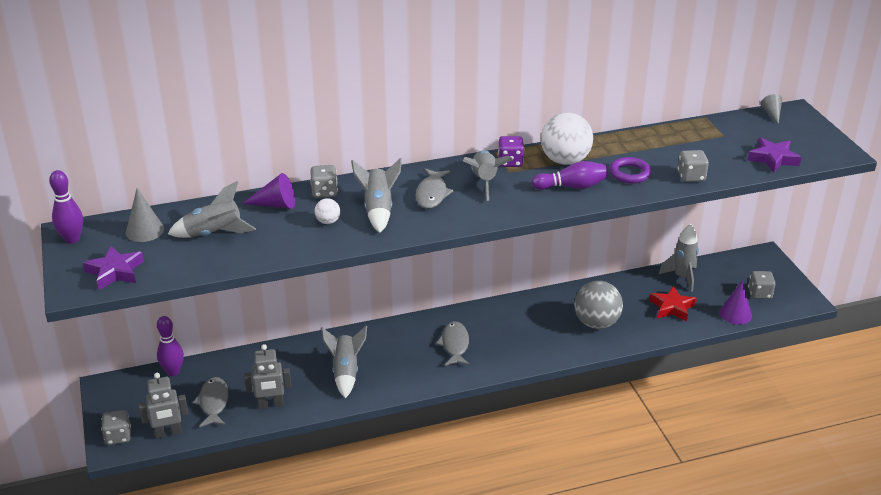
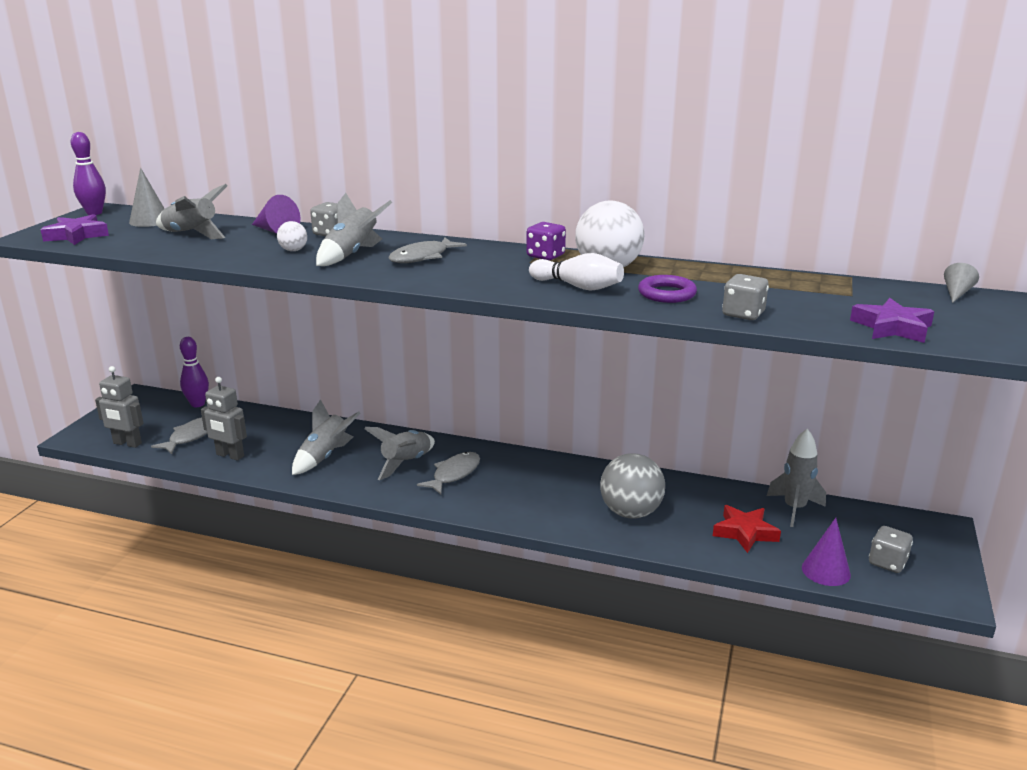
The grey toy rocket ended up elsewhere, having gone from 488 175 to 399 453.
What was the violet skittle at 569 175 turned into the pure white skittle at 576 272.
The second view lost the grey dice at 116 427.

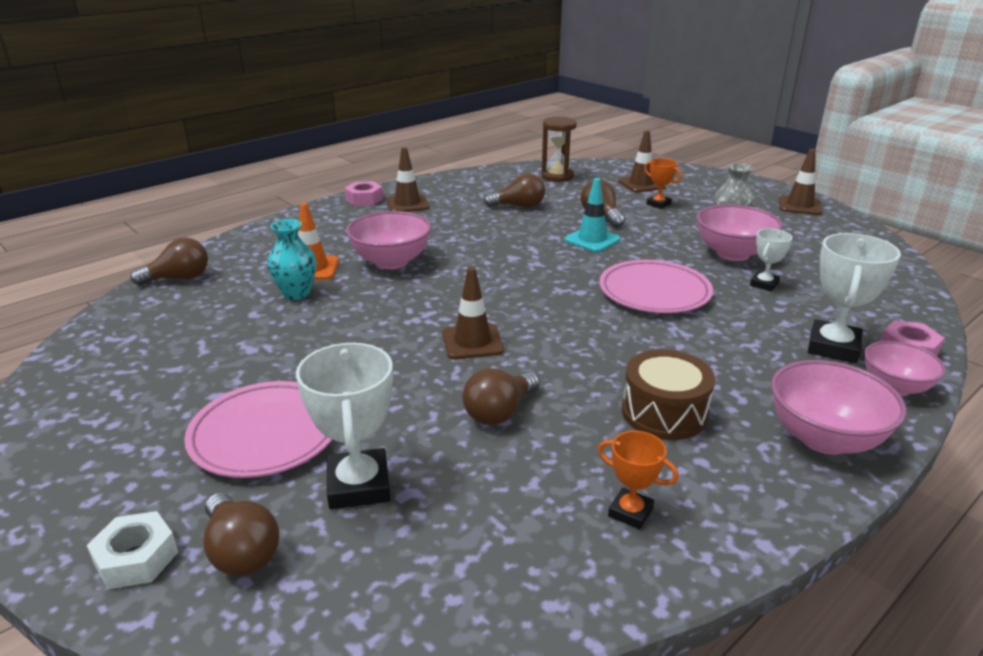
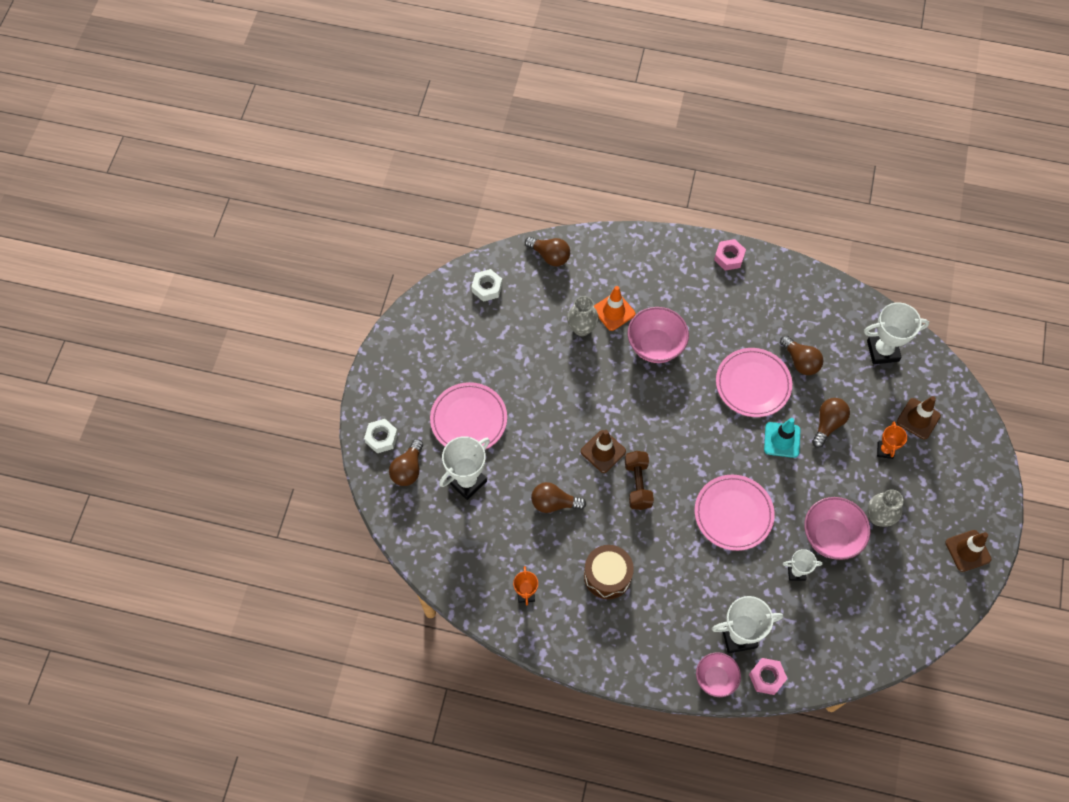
Where the dark brown hourglass stood at 559 149, the pure white prize cup came to stand at 896 333.
The second view lost the dark brown road cone at 408 179.
What was the turquoise vase at 291 259 turned into the grey vase at 583 316.
The second view lost the pink deep dish at 838 407.
The second view gained the pure white hex nut at 487 285.
The second view gained the pink flat dish at 754 382.
The second view gained the dark brown hand weight at 639 480.

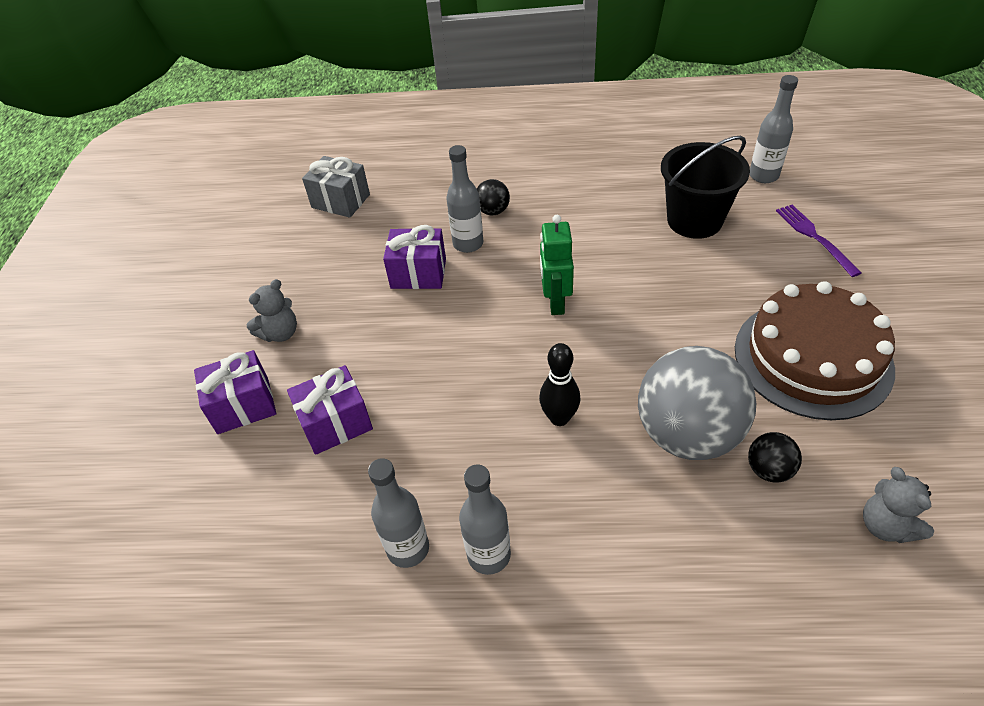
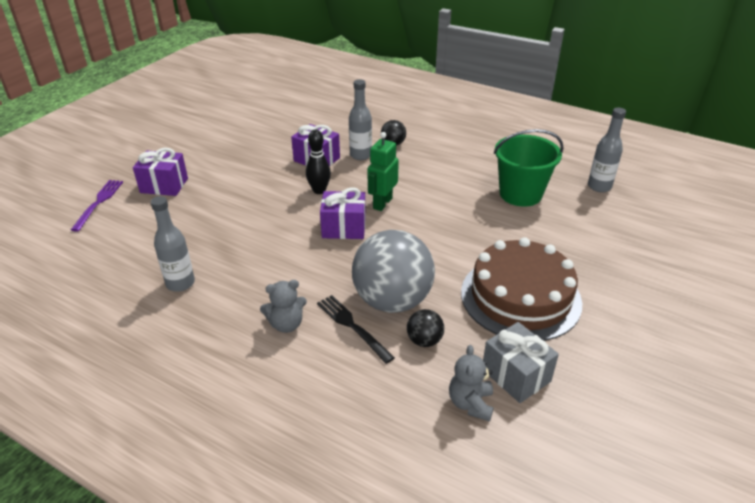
What was the ebony bucket at 705 187 turned into the emerald bucket at 529 168.
The grey wrapped gift ended up elsewhere, having gone from 336 187 to 521 362.
The violet dinner fork ended up elsewhere, having gone from 819 241 to 97 206.
The grey teddy ended up elsewhere, having gone from 272 310 to 283 306.
The ebony skittle ended up elsewhere, having gone from 560 384 to 318 162.
The violet wrapped gift ended up elsewhere, having gone from 330 410 to 343 213.
The second view lost the grey drink bottle at 485 519.
The second view gained the ebony dinner fork at 356 329.

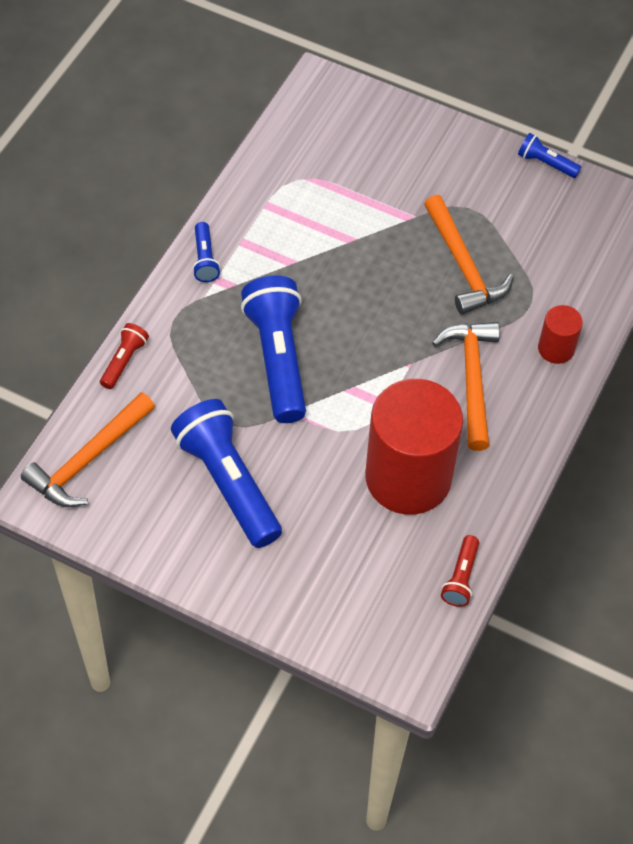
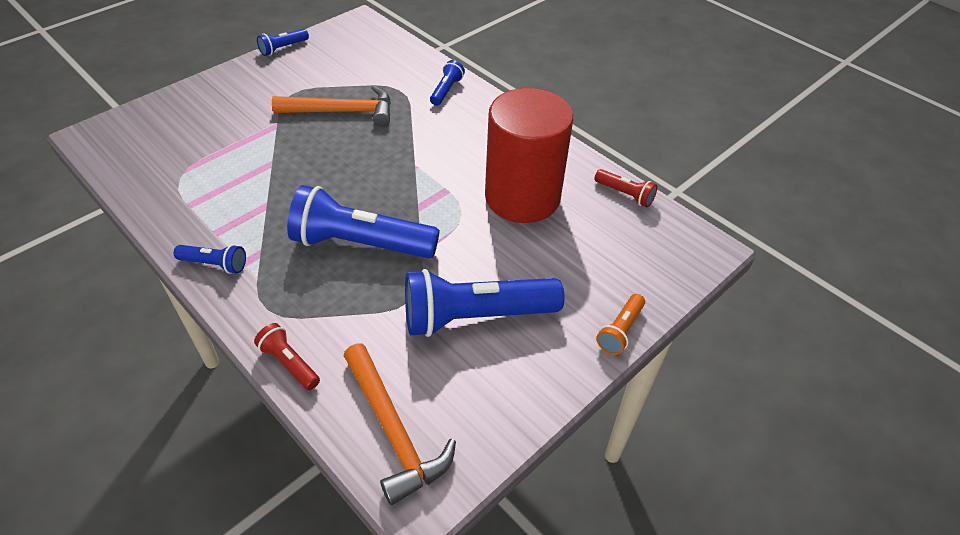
Where the red solid cylinder stood at 560 334, the royal blue torch came to stand at 447 83.
The second view lost the orange-coloured claw hammer at 466 386.
The second view gained the orange-coloured torch at 620 324.

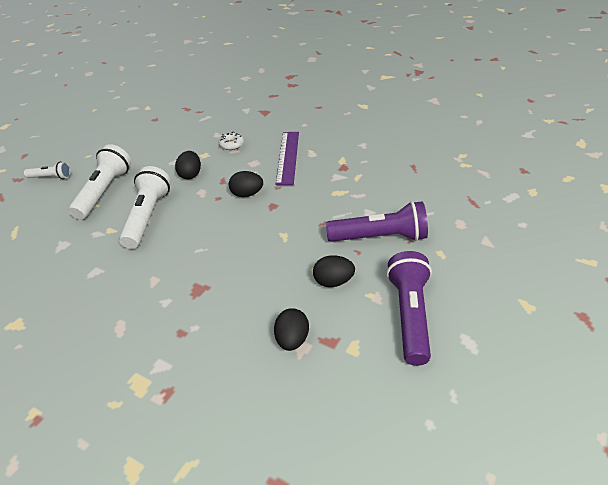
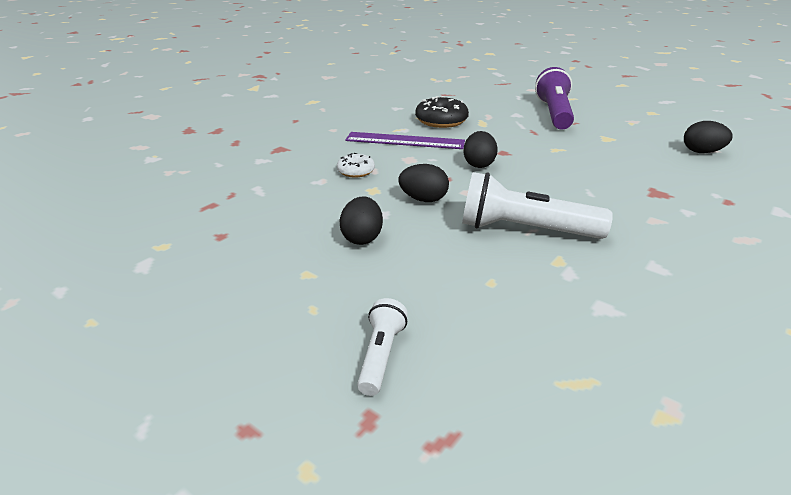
The second view lost the pure white torch at 99 182.
The second view lost the violet torch at 409 308.
The ebony egg shape ended up elsewhere, having gone from 334 271 to 361 220.
The second view gained the ebony donut at 442 112.

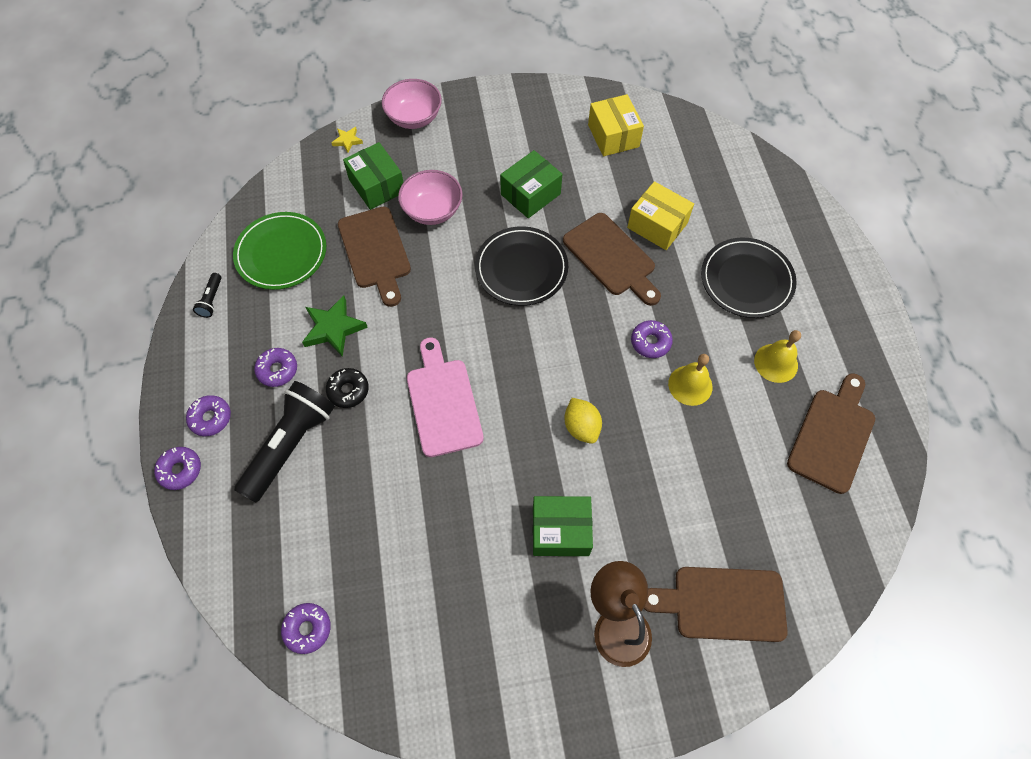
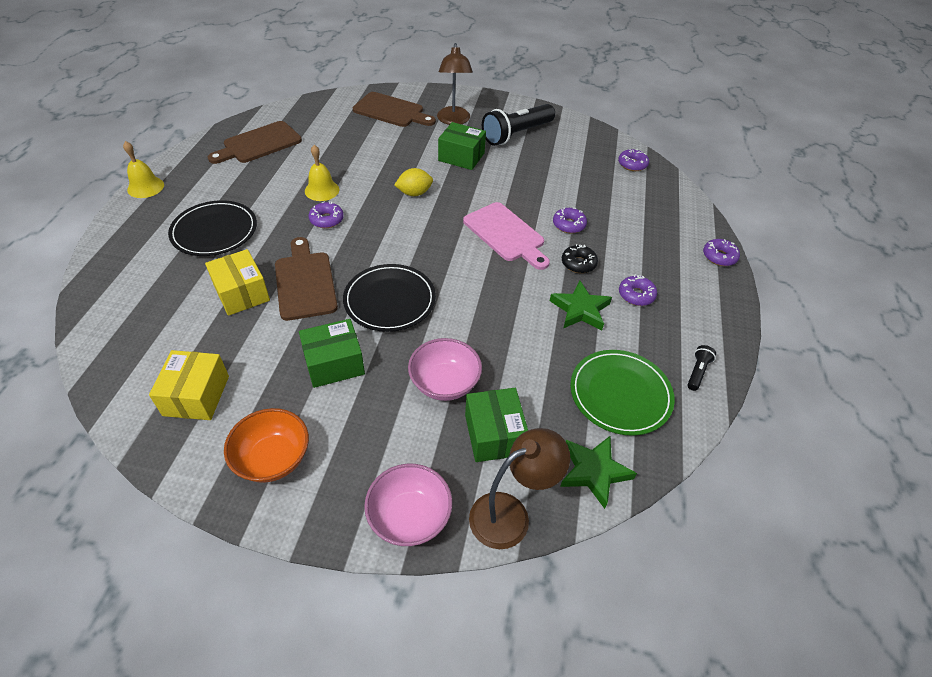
Where the bright yellow star shape stood at 347 140, the dark brown lamp came to stand at 519 488.
The second view lost the dark brown bread board at 374 256.
The bright yellow bell ended up elsewhere, having gone from 777 356 to 143 169.
The pink bread board at 445 397 ended up facing another way, 45 degrees counterclockwise from before.
The ebony torch ended up elsewhere, having gone from 284 442 to 518 125.
The violet donut ended up elsewhere, having gone from 208 415 to 570 220.
The bright yellow toy lemon at 583 421 ended up facing another way, 75 degrees clockwise from before.
The second view gained the orange-coloured deep dish at 266 445.
The second view gained the emerald star shape at 598 472.

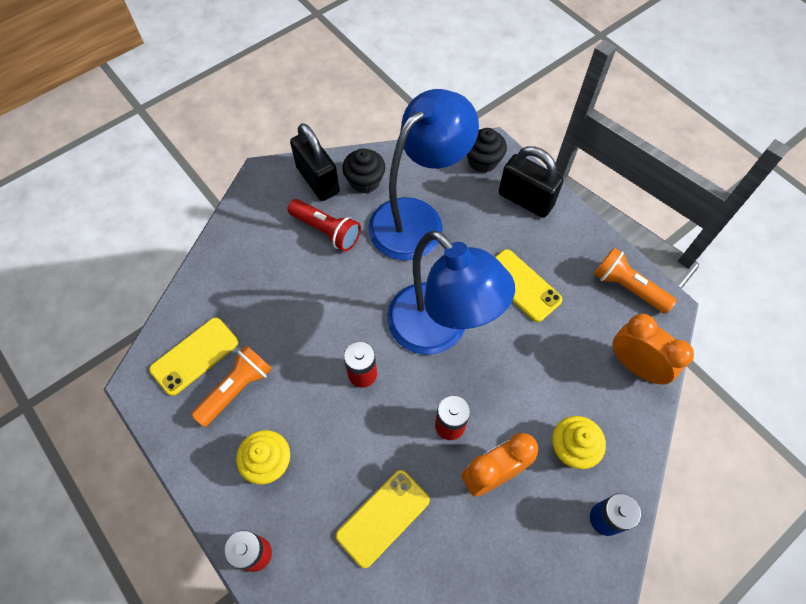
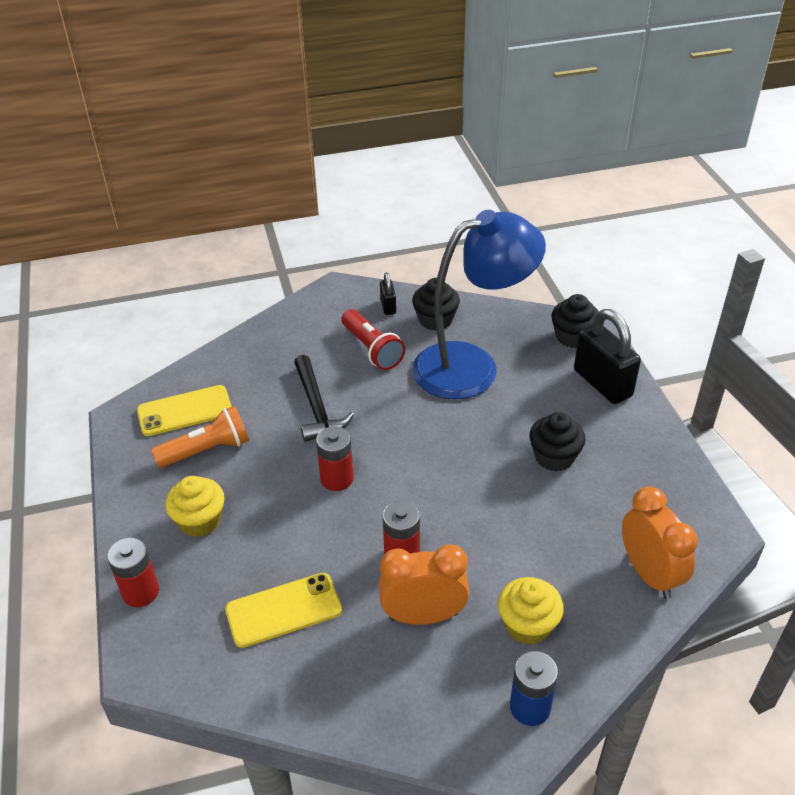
The size of the ebony lock at 315 162 changed by a factor of 0.49.
The second view lost the royal blue lamp at 451 292.
The second view lost the orange-coloured torch at 635 281.
Where the bright yellow smartphone stood at 529 285, the ebony cupcake came to stand at 557 441.
The second view gained the ebony claw hammer at 324 398.

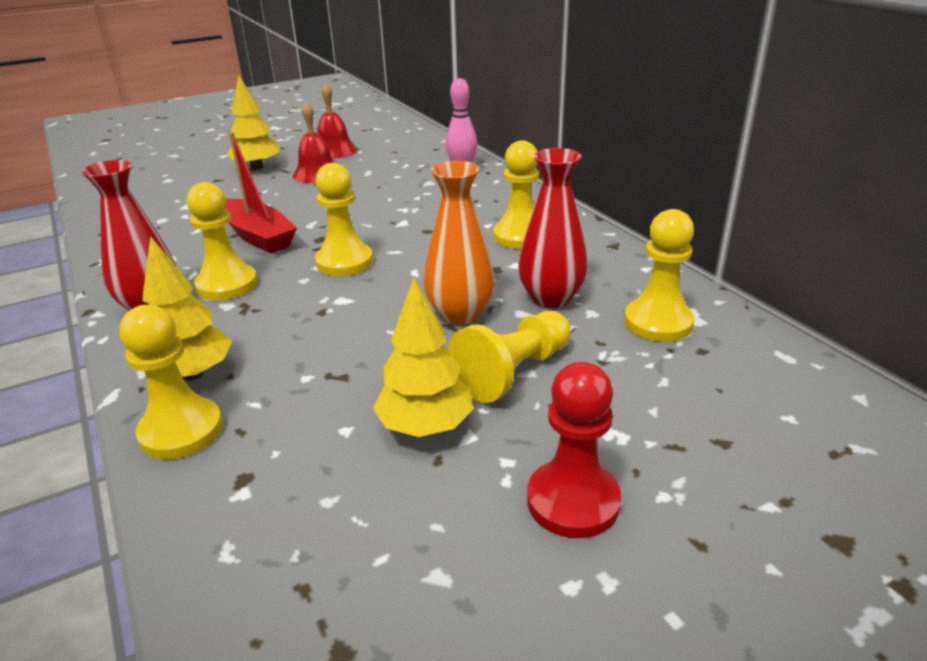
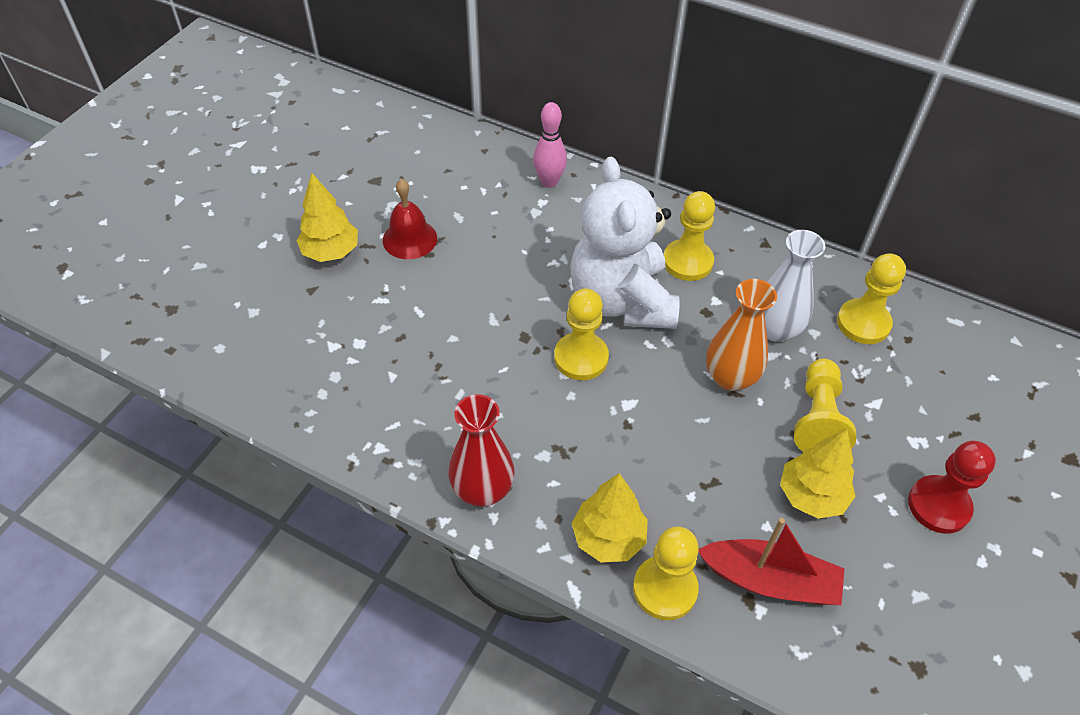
The second view lost the red bell at 337 121.
The red boat ended up elsewhere, having gone from 261 192 to 771 561.
What was the red vase at 553 228 turned into the pure white vase at 794 286.
The second view lost the bright yellow chess pawn at 221 241.
The second view gained the pure white teddy at 625 243.

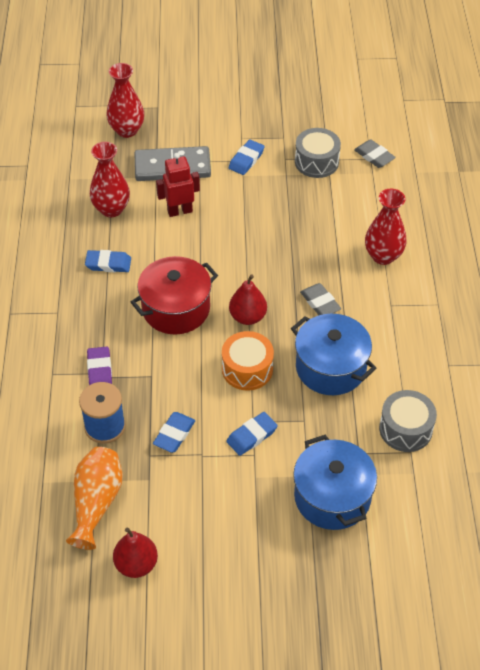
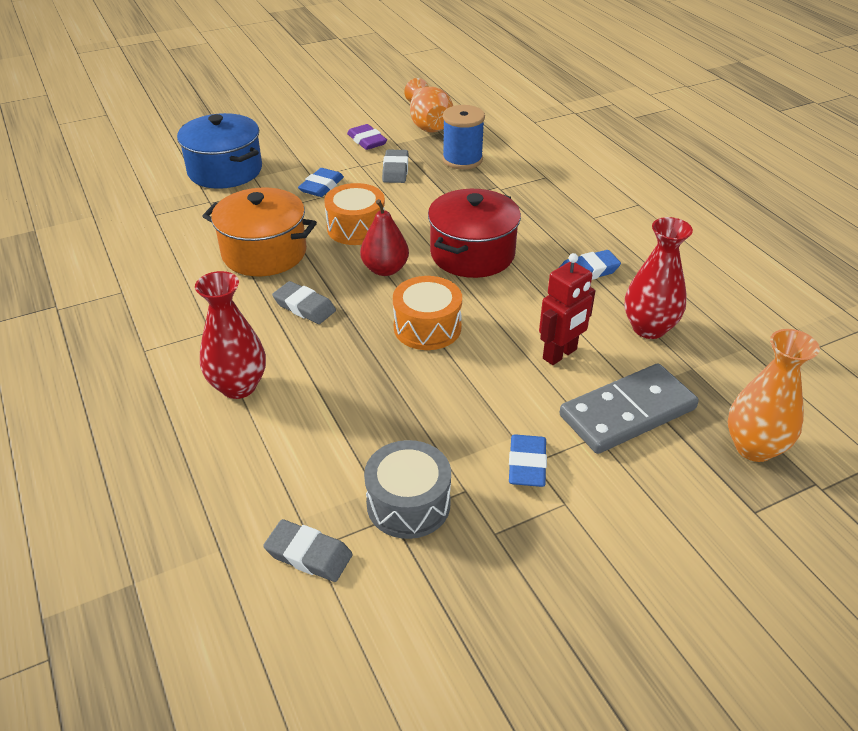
What was the red vase at 125 100 turned into the orange-coloured vase at 774 395.
What was the royal blue stockpot at 333 354 turned into the orange-coloured stockpot at 259 232.
The violet eraser ended up elsewhere, having gone from 99 366 to 367 137.
The second view lost the grey snare drum at 408 421.
What was the royal blue eraser at 174 432 turned into the grey eraser at 395 166.
The second view lost the red pear fruit at 135 553.
The second view gained the orange-coloured snare drum at 427 313.

